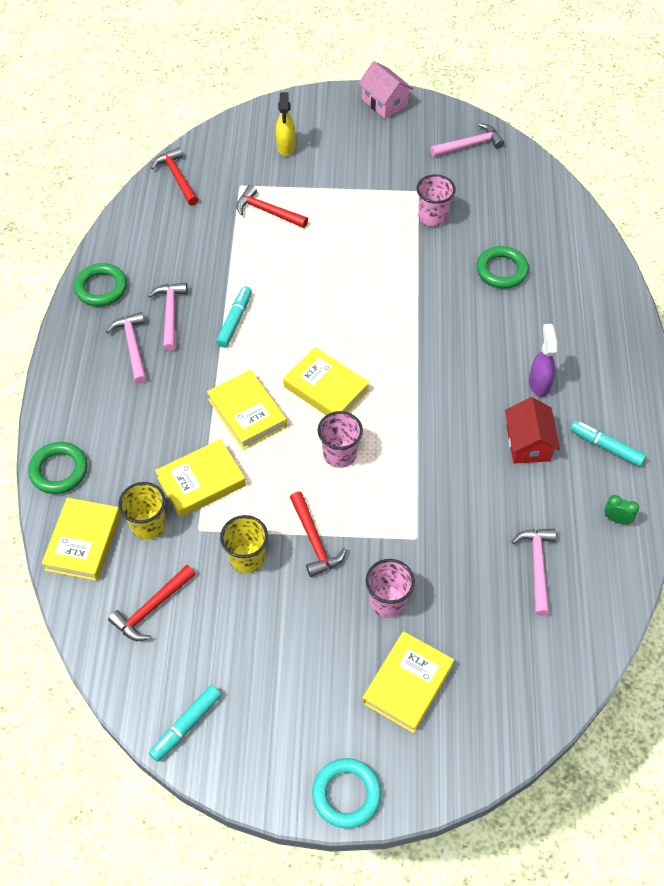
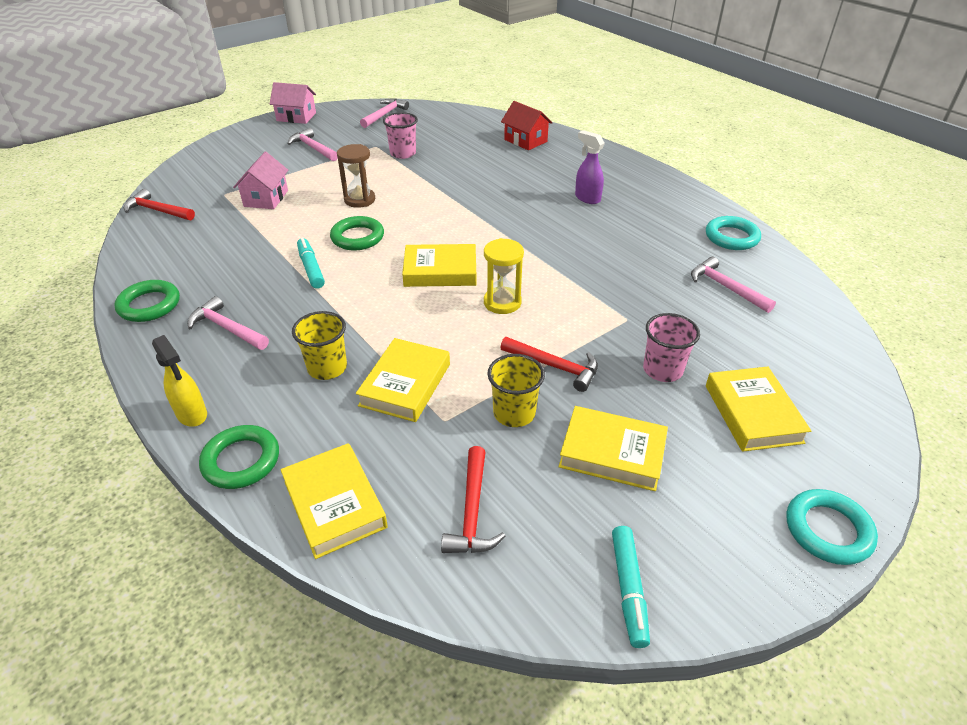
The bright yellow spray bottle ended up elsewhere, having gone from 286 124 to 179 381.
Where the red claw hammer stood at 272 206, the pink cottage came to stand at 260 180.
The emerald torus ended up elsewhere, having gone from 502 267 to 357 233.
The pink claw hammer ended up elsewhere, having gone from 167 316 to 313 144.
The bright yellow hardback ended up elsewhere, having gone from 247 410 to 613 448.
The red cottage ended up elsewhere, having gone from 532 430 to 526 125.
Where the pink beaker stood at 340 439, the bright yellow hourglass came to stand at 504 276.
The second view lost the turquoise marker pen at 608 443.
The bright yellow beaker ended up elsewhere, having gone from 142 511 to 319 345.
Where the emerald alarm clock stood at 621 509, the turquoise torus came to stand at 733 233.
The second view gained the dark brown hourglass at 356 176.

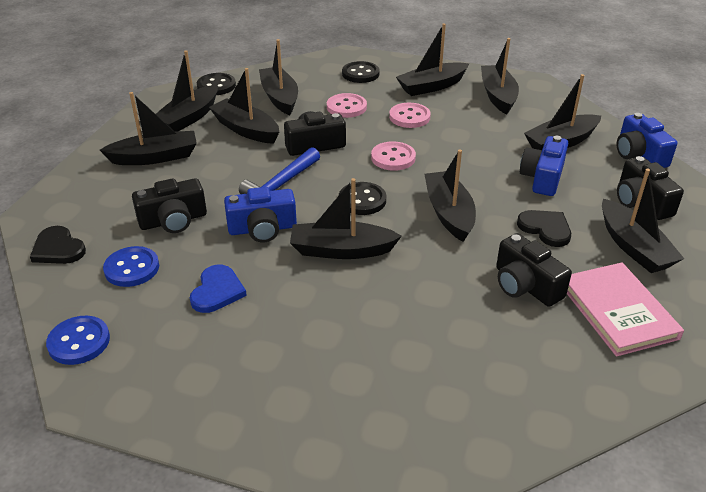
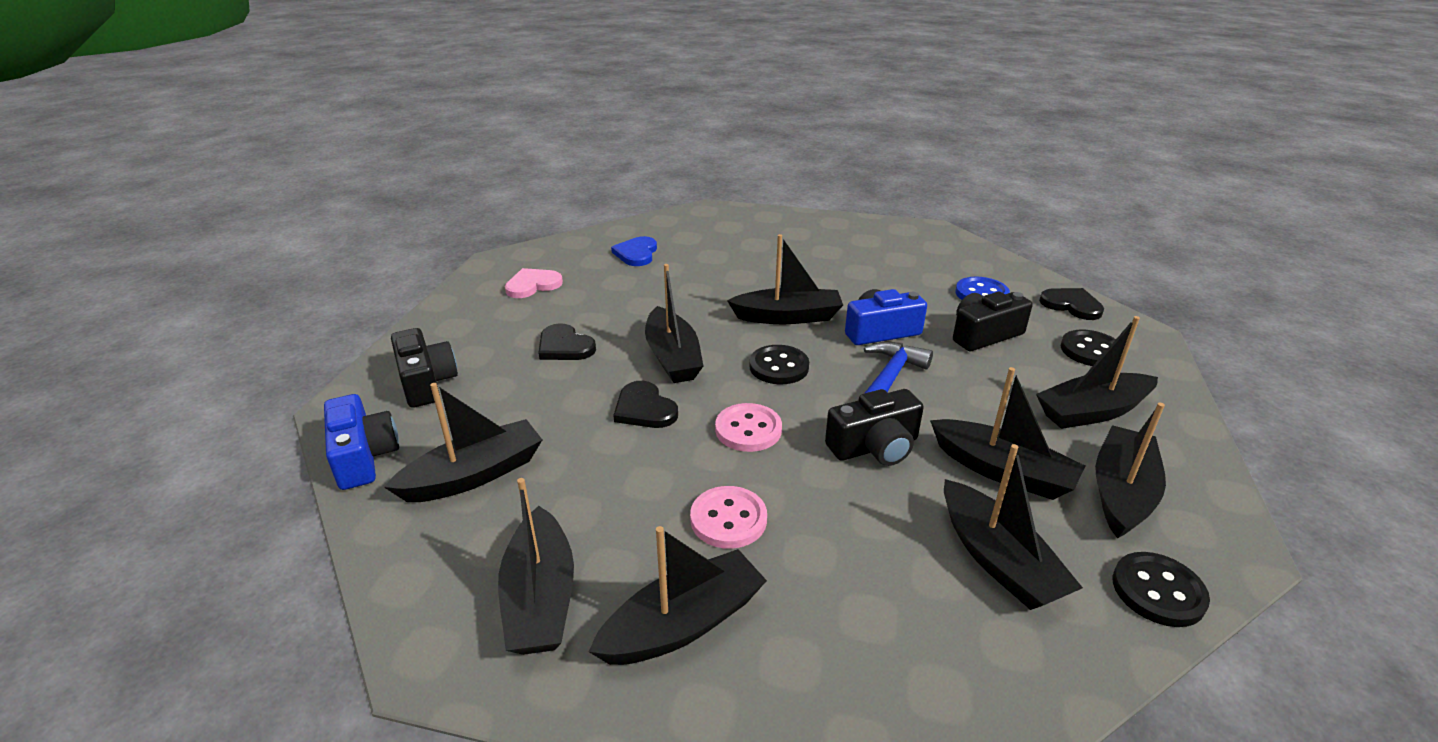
The ebony sewing button ended up elsewhere, having gone from 361 72 to 1088 348.
The second view lost the pink sewing button at 347 105.
The second view lost the royal blue compact camera at 544 166.
The second view lost the ebony boat at 643 221.
The second view lost the ebony compact camera at 534 270.
Where the pink hardback stood at 625 309, the pink heart came to stand at 534 283.
The royal blue heart ended up elsewhere, having gone from 218 289 to 634 251.
The second view lost the royal blue sewing button at 78 340.
The second view gained the ebony heart at 645 404.

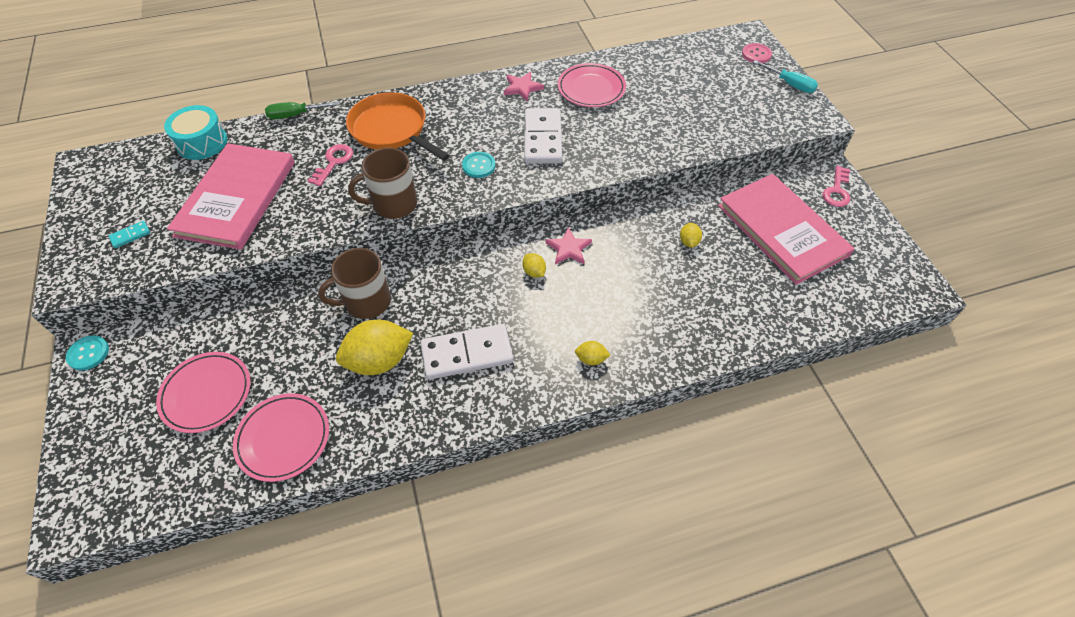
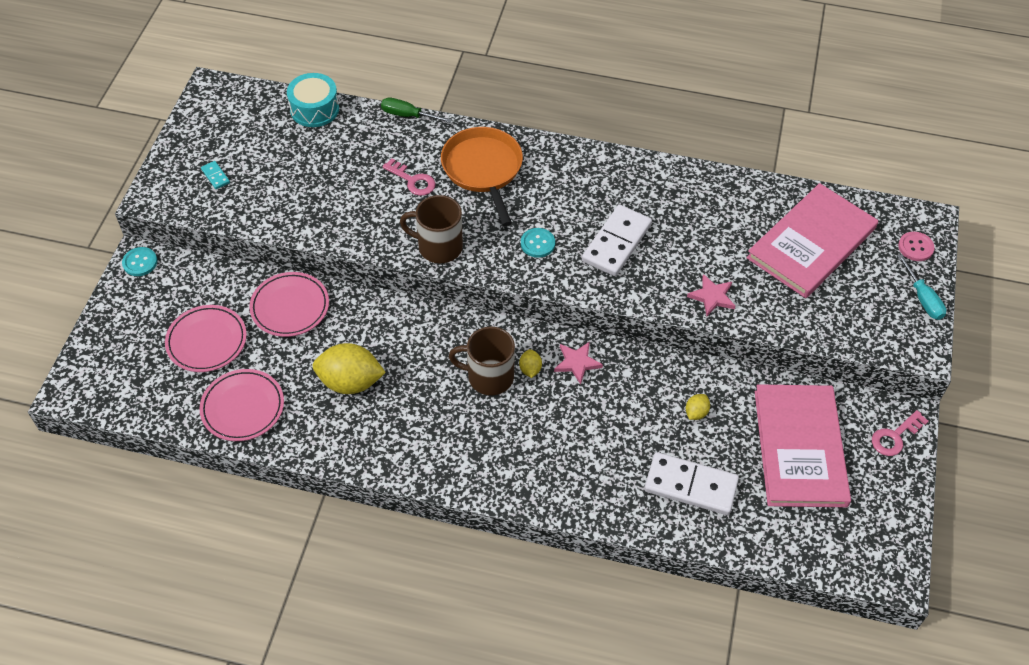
The pink flat dish ended up elsewhere, having gone from 592 85 to 289 304.
The pink star shape ended up elsewhere, having gone from 524 86 to 711 295.
The pink hardback ended up elsewhere, having gone from 231 196 to 812 240.
The pink key at 330 165 ended up facing another way, 75 degrees clockwise from before.
The turquoise domino at 129 234 ended up facing another way, 60 degrees clockwise from before.
The dark brown tea mug ended up elsewhere, having gone from 354 283 to 482 361.
The pure white domino ended up elsewhere, having gone from 466 352 to 691 483.
The second view lost the bright yellow toy lemon at 592 353.

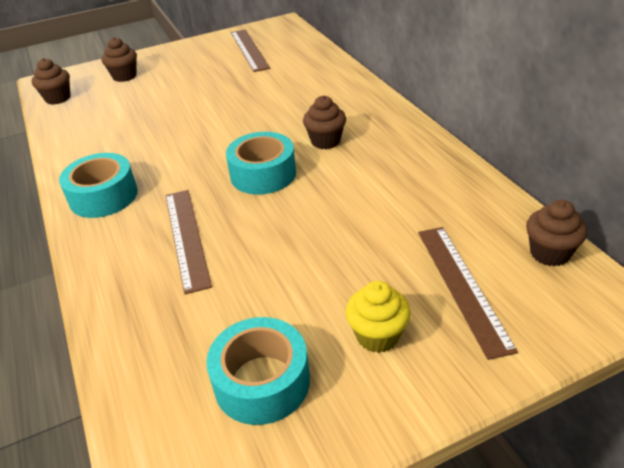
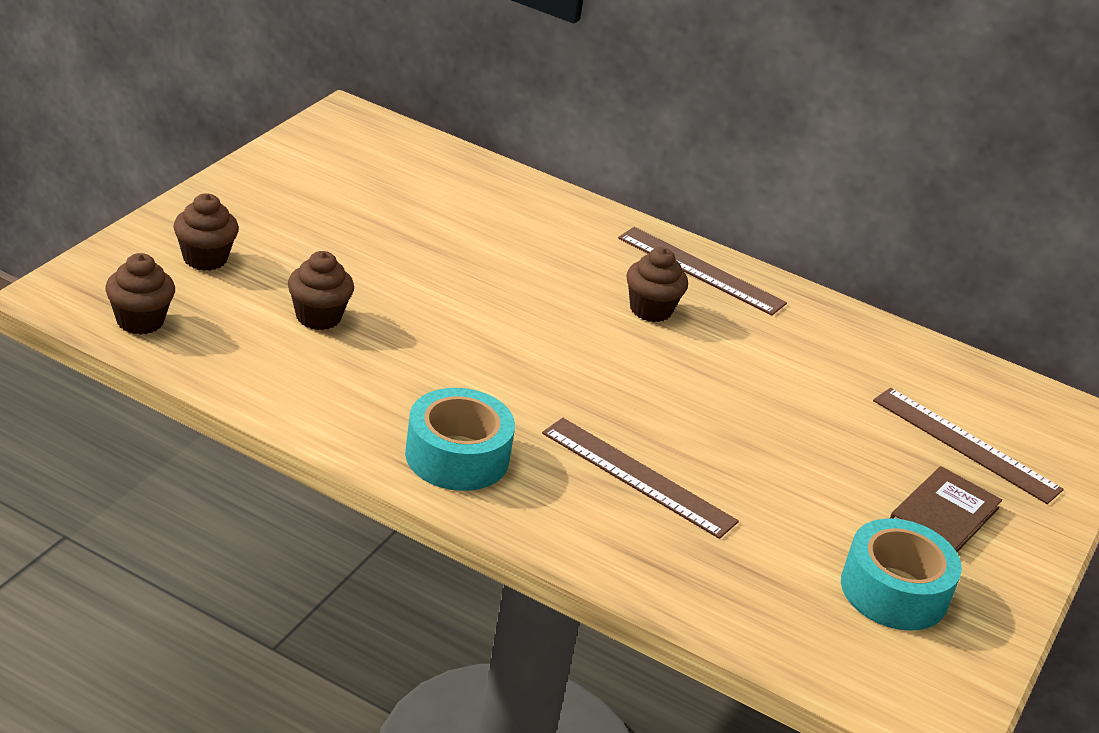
The dark brown measuring stick ended up elsewhere, having gone from 250 50 to 702 271.
The second view lost the turquoise sticky tape at 261 163.
The dark brown cupcake ended up elsewhere, having gone from 556 233 to 321 290.
Where the bright yellow cupcake stood at 378 317, the dark brown hardback came to stand at 946 509.

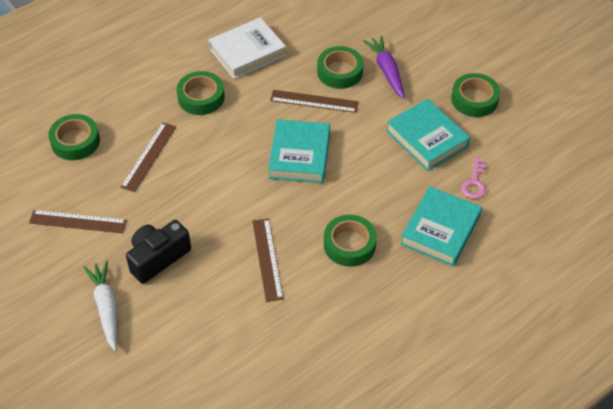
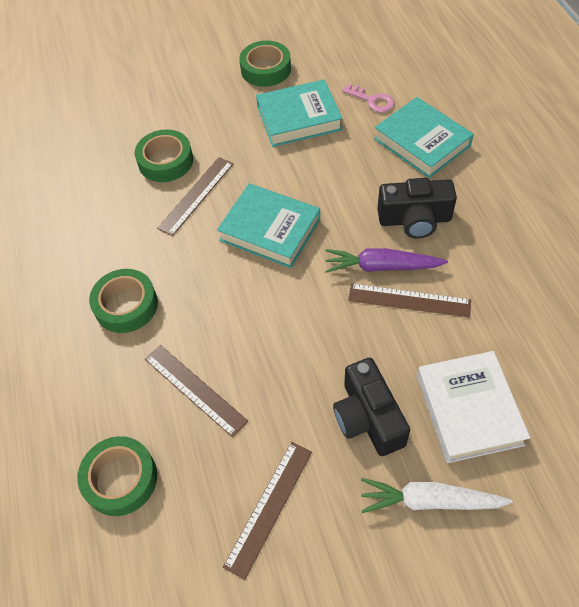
The pure white hardback ended up elsewhere, having gone from 247 48 to 473 407.
The violet root vegetable ended up elsewhere, having gone from 384 67 to 386 260.
Where the emerald sticky tape stood at 350 241, the ebony compact camera came to stand at 417 208.

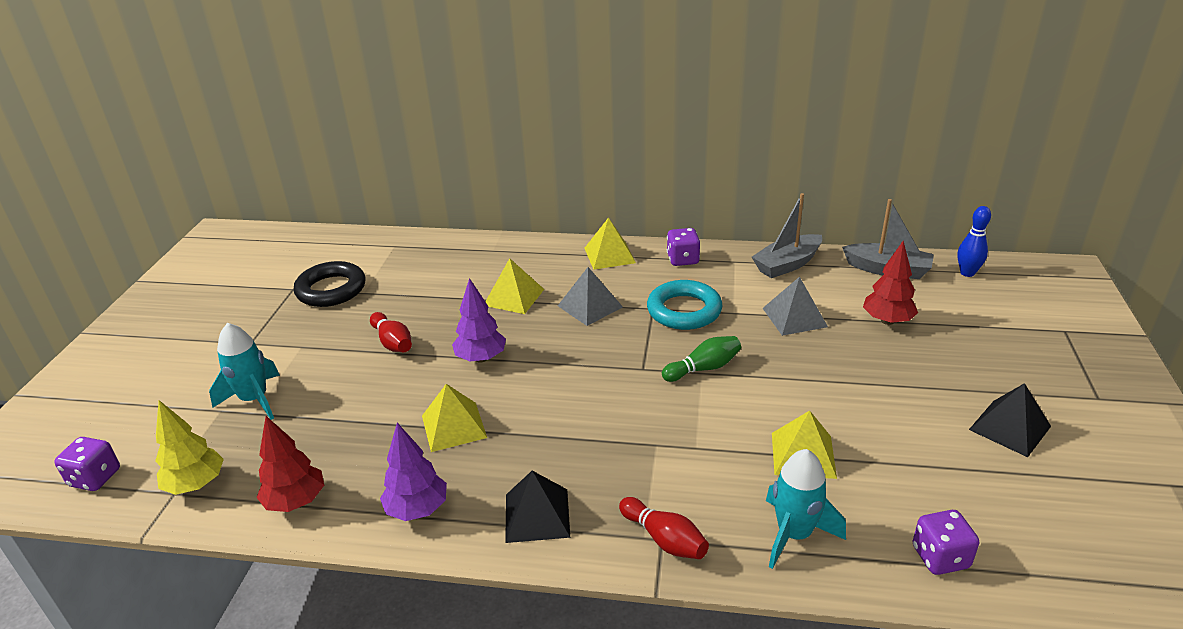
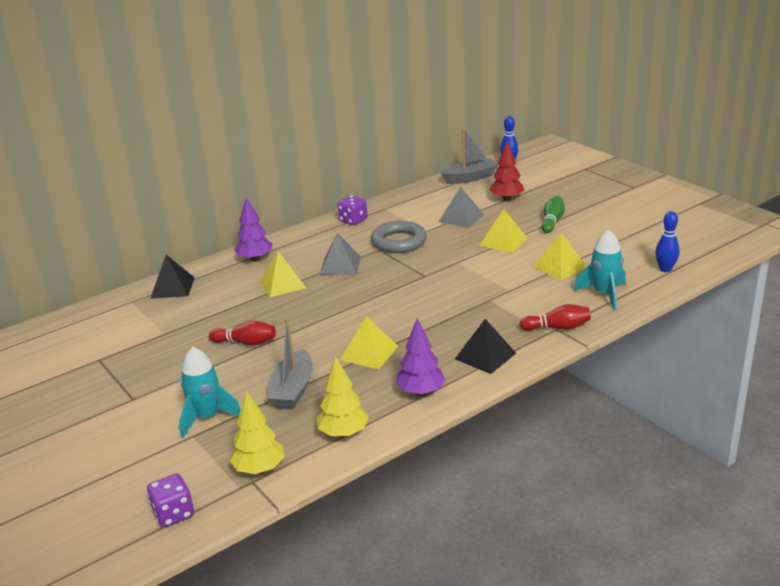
The grey boat ended up elsewhere, having gone from 787 235 to 290 364.
The bright yellow solid pyramid ended up elsewhere, having gone from 610 244 to 503 231.
The second view lost the ebony torus at 329 284.
The violet toy tree ended up elsewhere, having gone from 479 320 to 253 229.
What was the turquoise torus at 685 305 turned into the grey torus at 399 237.
The emerald skittle ended up elsewhere, having gone from 701 359 to 553 214.
The ebony solid pyramid ended up elsewhere, having gone from 1010 420 to 172 277.
What was the red toy tree at 290 464 turned into the bright yellow toy tree at 343 397.
Where the violet dice stood at 946 542, the royal blue skittle came to stand at 667 241.

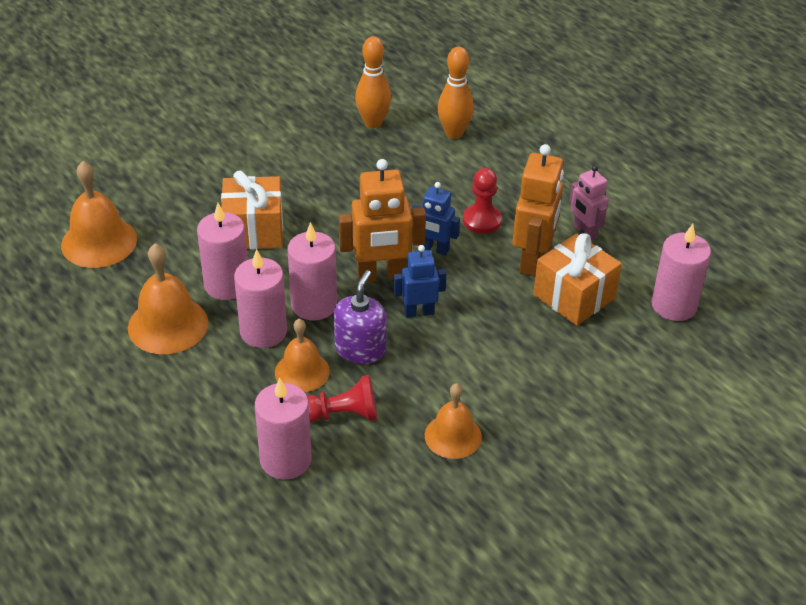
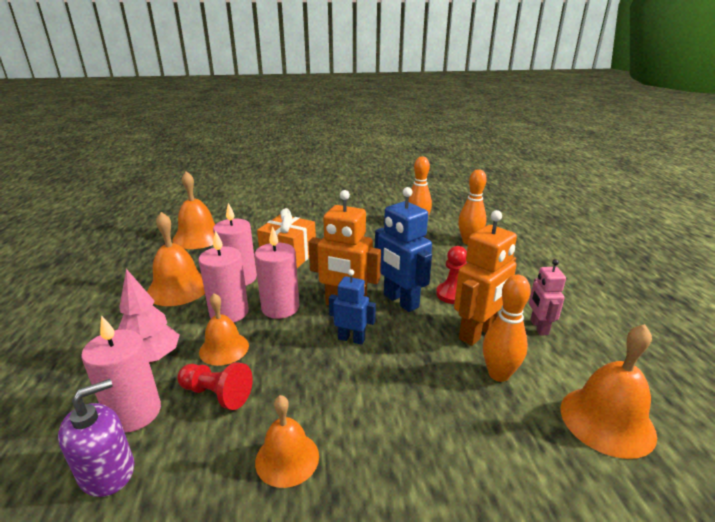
The size of the royal blue robot at 435 218 changed by a factor of 1.67.
Where the pink pillar candle stood at 681 272, the orange-coloured bell came to stand at 609 391.
Where the orange-coloured wrapped gift stood at 577 279, the orange-coloured skittle came to stand at 507 328.
The violet soap pump ended up elsewhere, having gone from 360 317 to 96 438.
The second view gained the pink toy tree at 148 316.

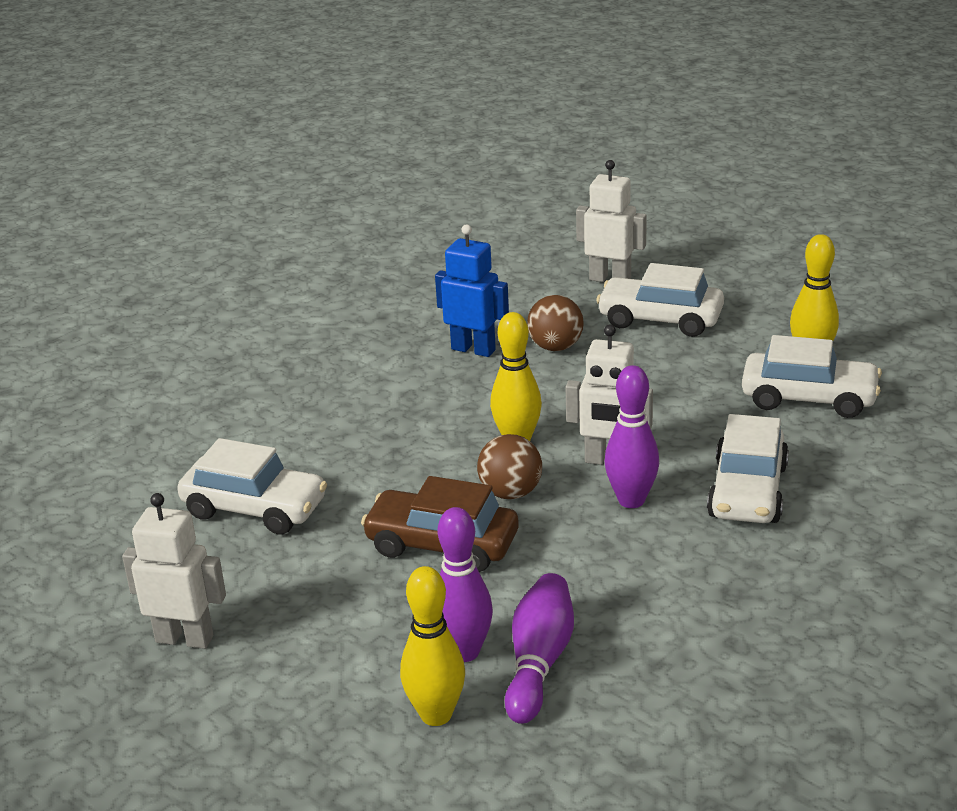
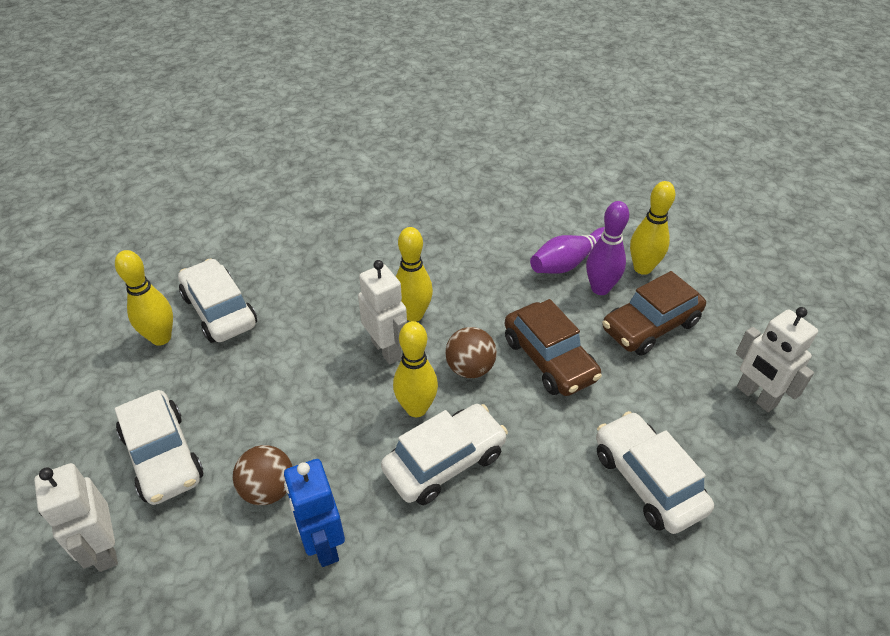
What was the violet skittle at 632 436 turned into the bright yellow skittle at 414 274.
The pure white automobile ended up elsewhere, having gone from 748 468 to 444 454.
The second view gained the dark brown automobile at 654 313.

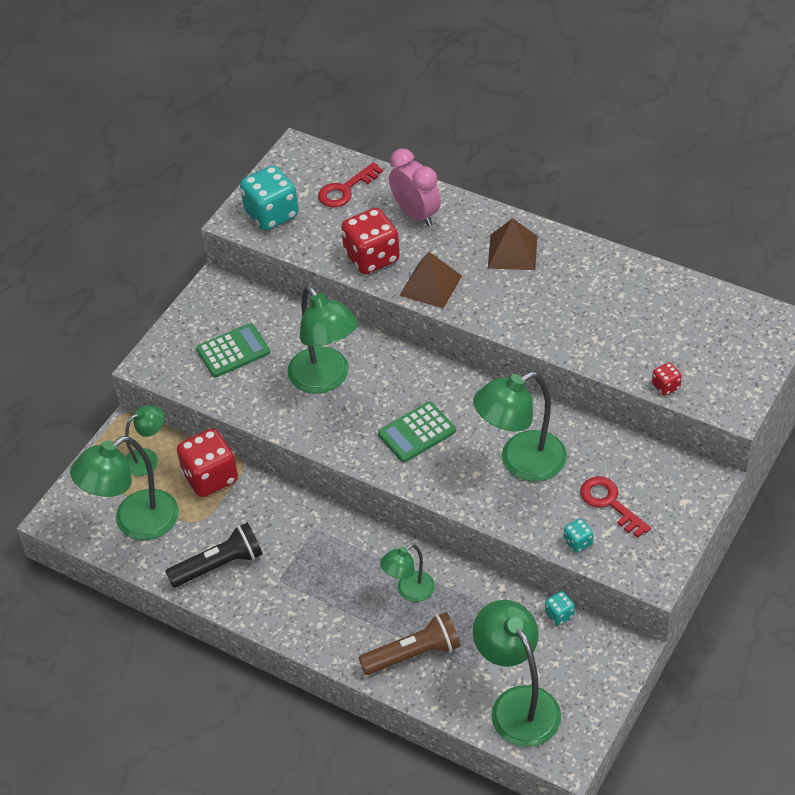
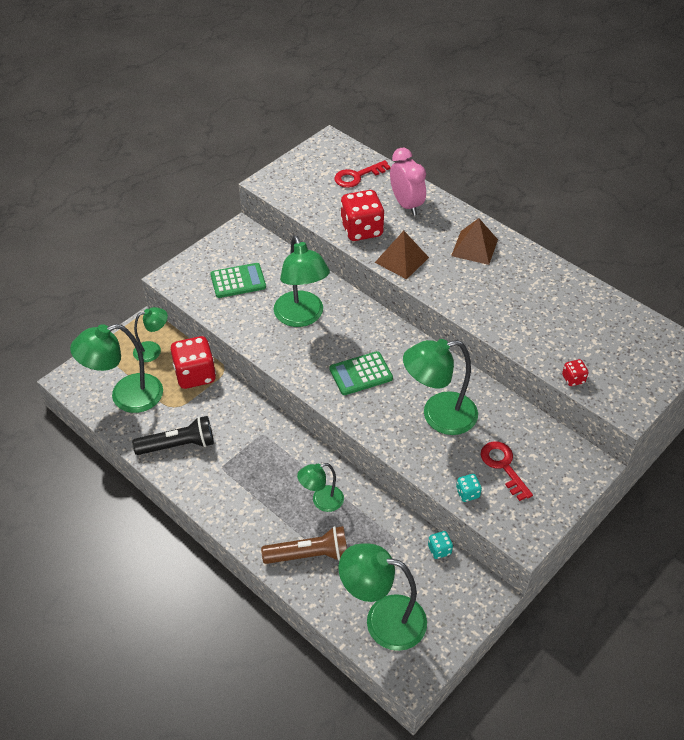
The second view lost the turquoise dice at 269 198.
The emerald lamp at 517 673 ended up facing another way, 60 degrees counterclockwise from before.

